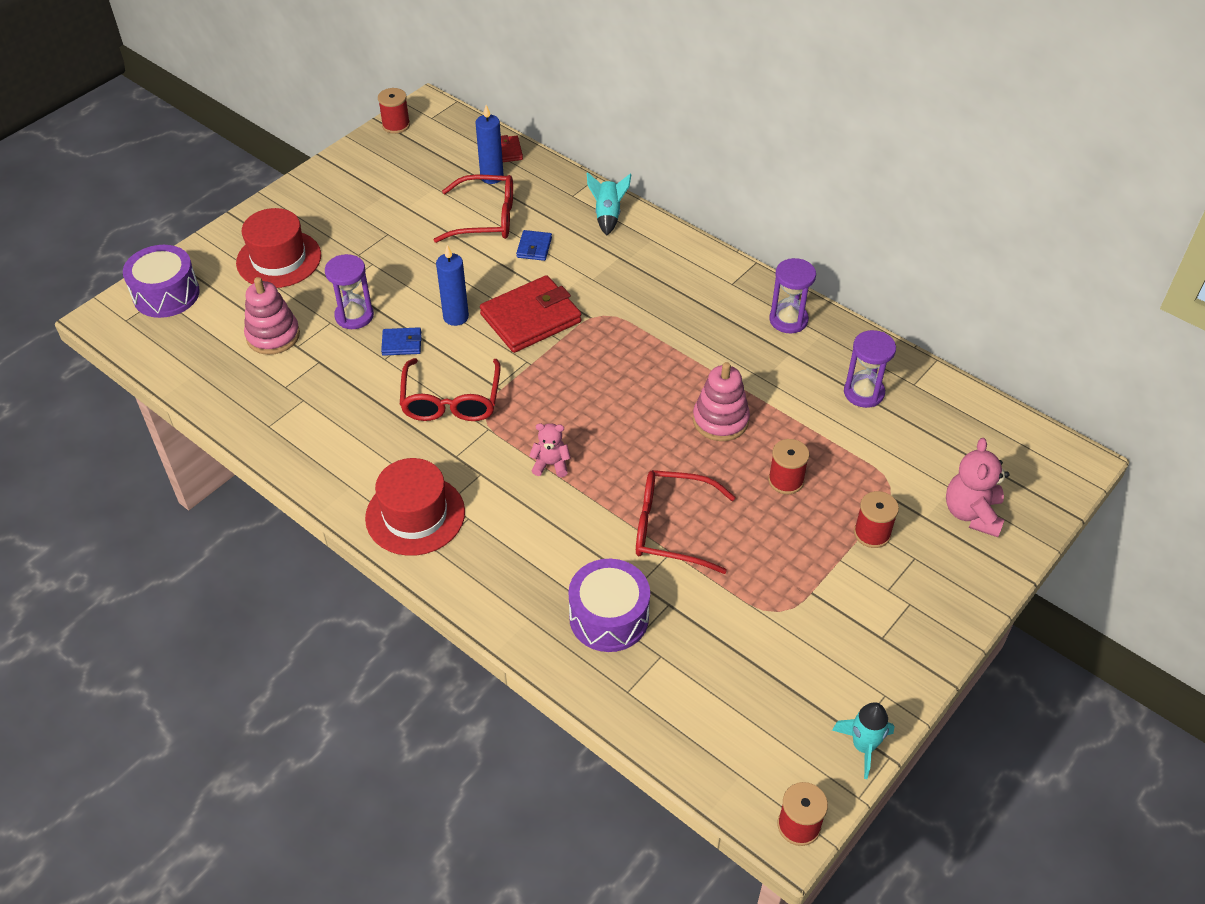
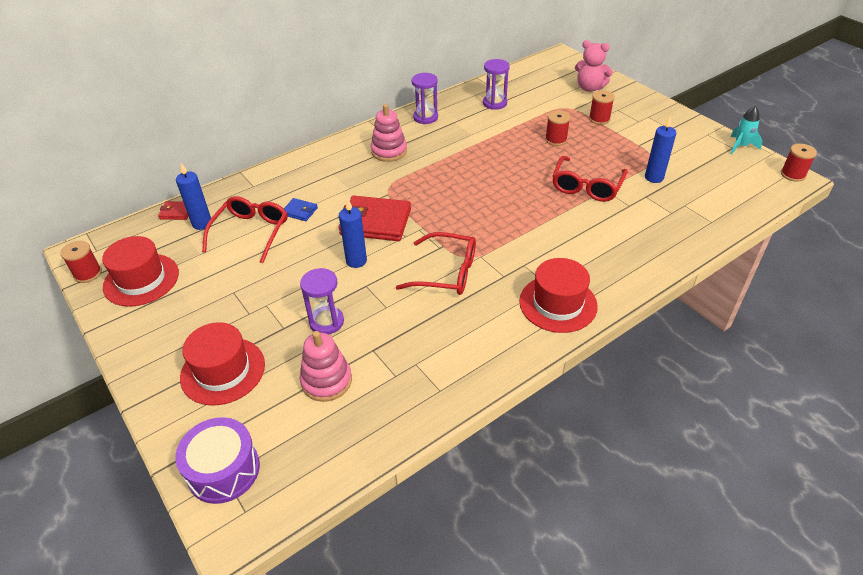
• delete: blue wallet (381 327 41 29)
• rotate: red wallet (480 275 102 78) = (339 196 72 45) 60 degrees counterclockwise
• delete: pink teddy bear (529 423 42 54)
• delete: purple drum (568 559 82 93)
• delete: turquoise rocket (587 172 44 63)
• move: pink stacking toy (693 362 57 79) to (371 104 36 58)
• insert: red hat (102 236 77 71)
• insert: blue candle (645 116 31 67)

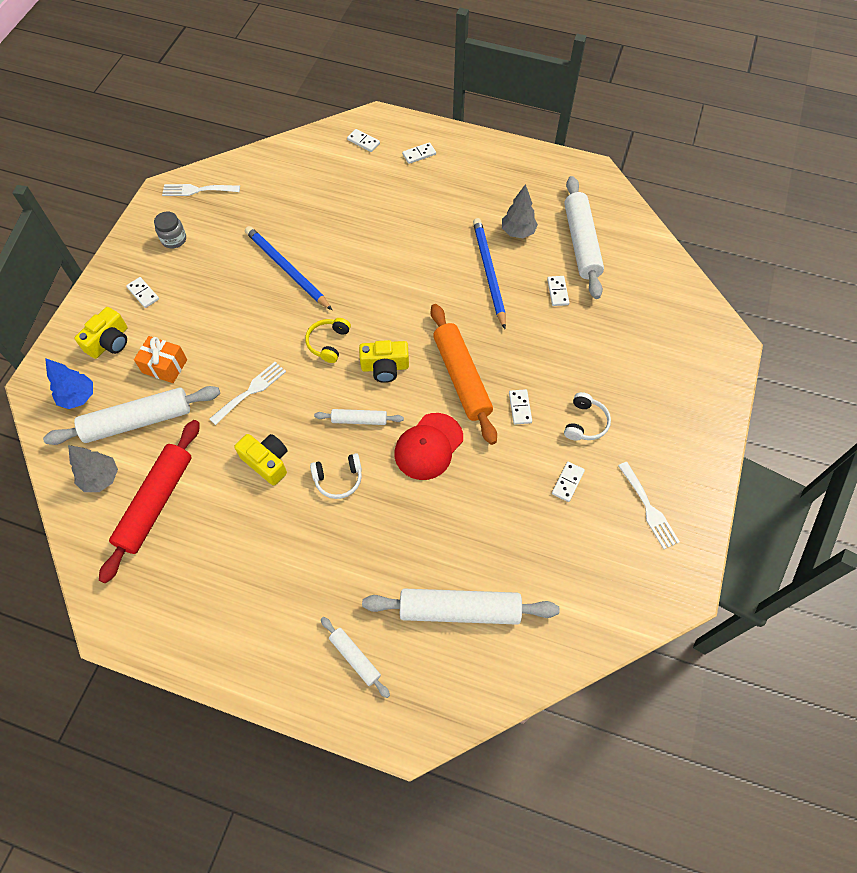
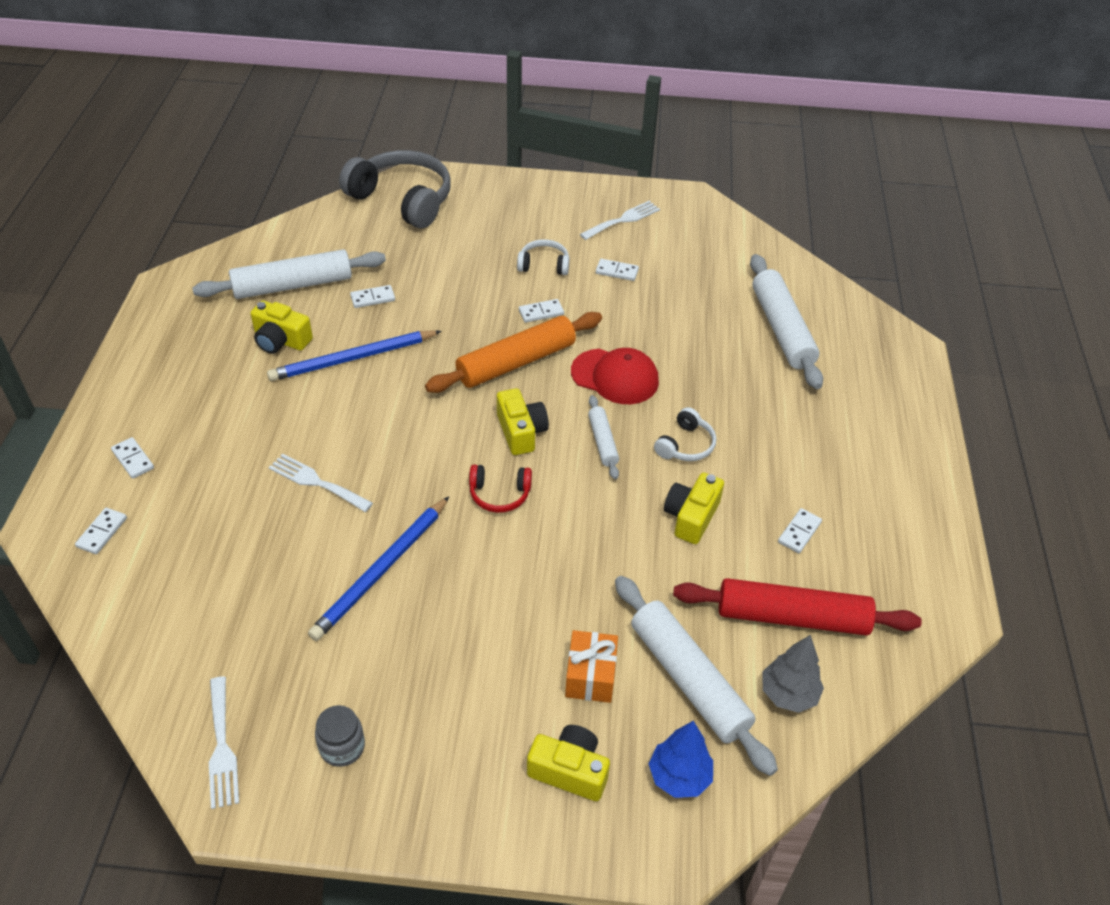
• move: white domino (126 277 33 31) to (778 508 44 45)
• move: white fork (209 362 77 63) to (269 454 104 58)
• recolor: yellow headphones (305 318 46 45) to red headphones (469 465 63 48)
• rotate: white headphones (310 453 52 46) = (654 407 62 54) 60 degrees clockwise
• delete: white rolling pin (321 617 69 81)
• replace: grey tree (502 184 36 54) to yellow camera (250 300 63 54)
• insert: grey headphones (339 150 112 79)

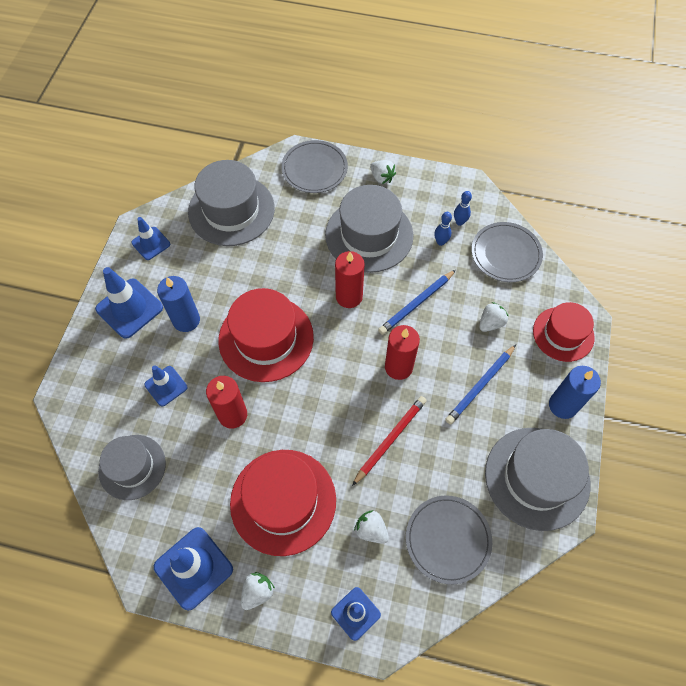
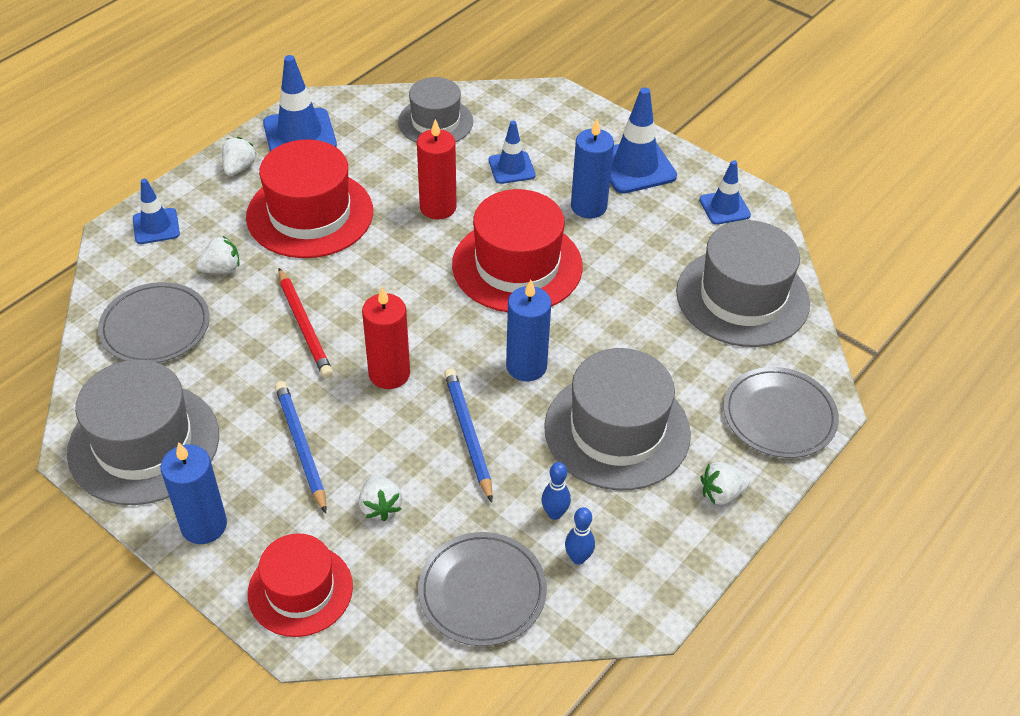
• rotate: white strawberry (241 572 34 38) = (222 137 35 39) 135 degrees counterclockwise
• recolor: red candle (335 251 30 57) to blue candle (506 279 45 102)

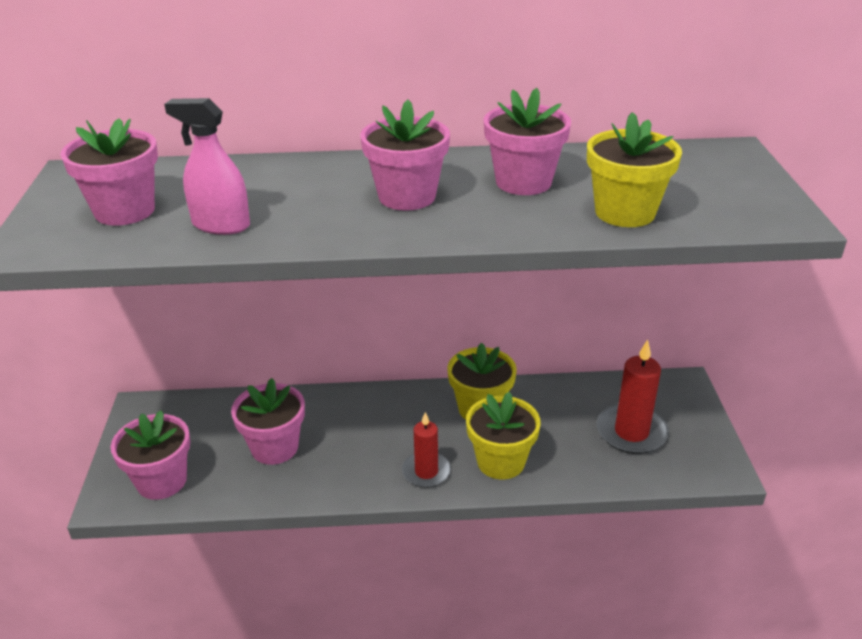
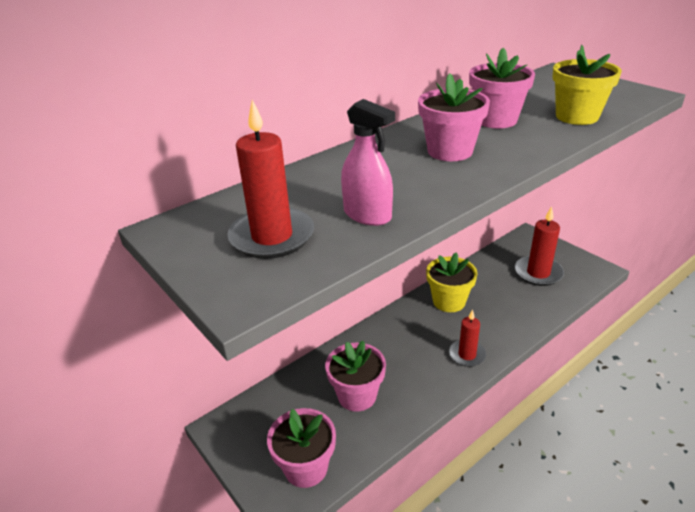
• replace: pink flower pot (60 118 98 108) to red candle (227 100 87 159)
• rotate: pink spray bottle (164 98 86 137) = (341 99 54 127) 120 degrees counterclockwise
• delete: yellow flower pot (466 392 75 88)

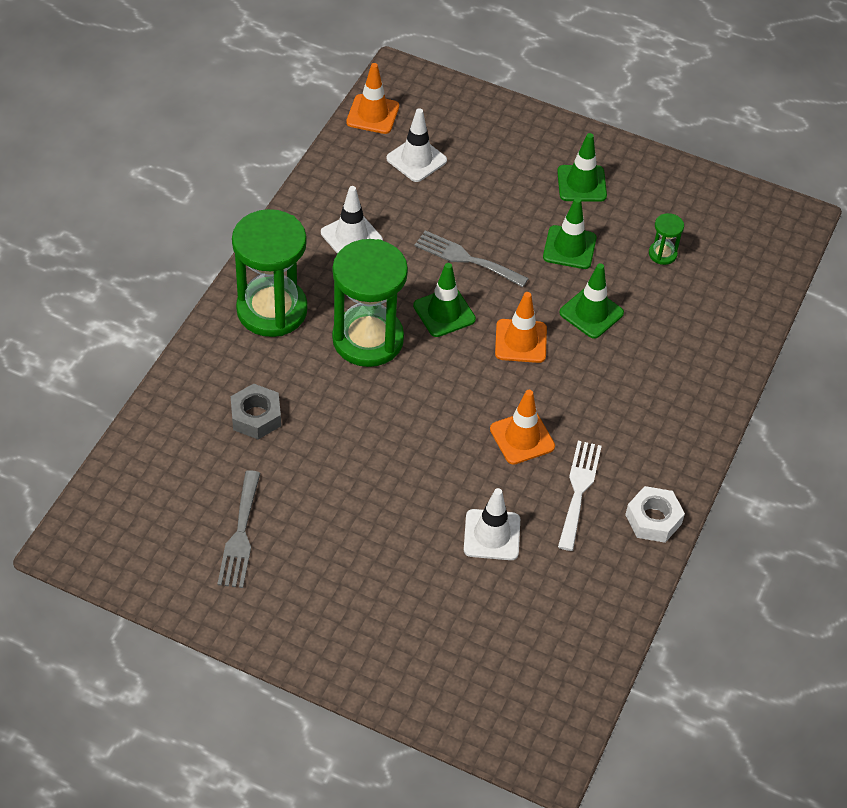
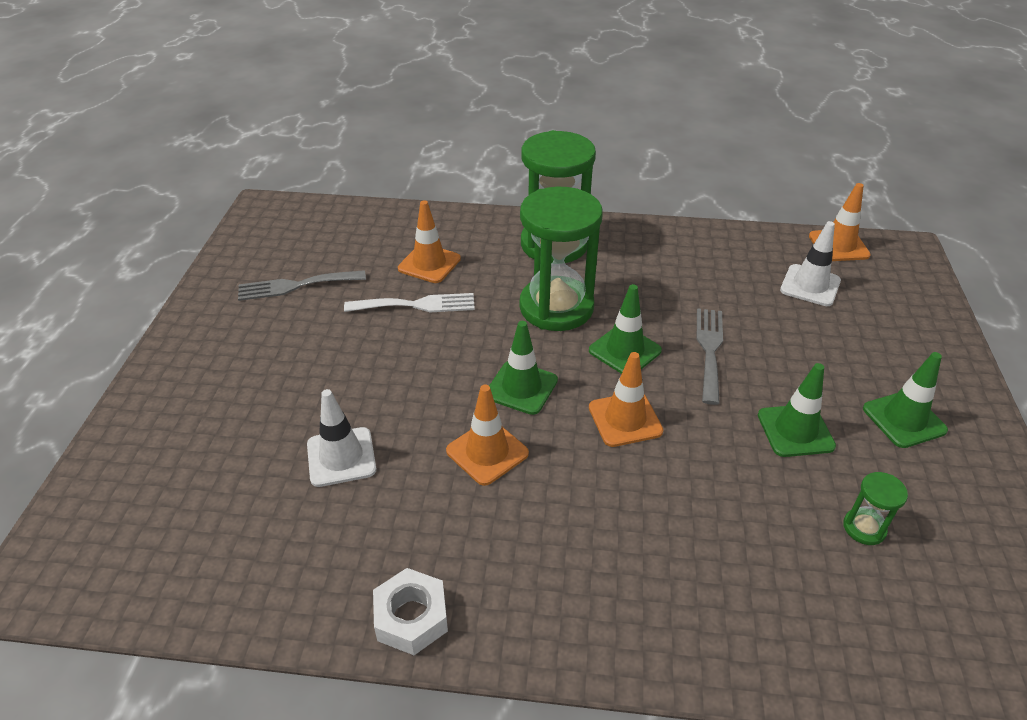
• replace: grey nut (231 383 50 56) to orange traffic cone (398 200 63 83)
• delete: white traffic cone (321 186 62 68)
• move: white fork (558 441 44 110) to (344 293 131 19)
• move: green traffic cone (559 263 65 76) to (489 321 69 94)

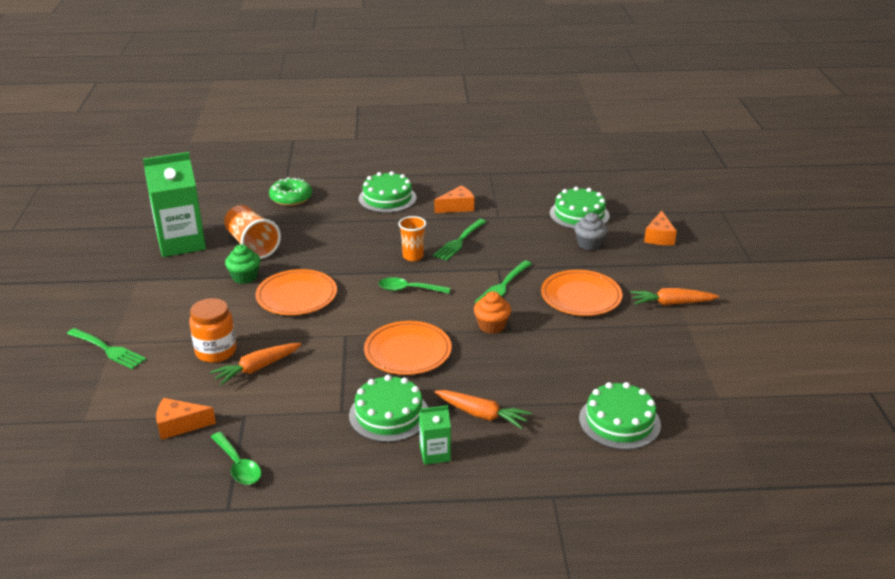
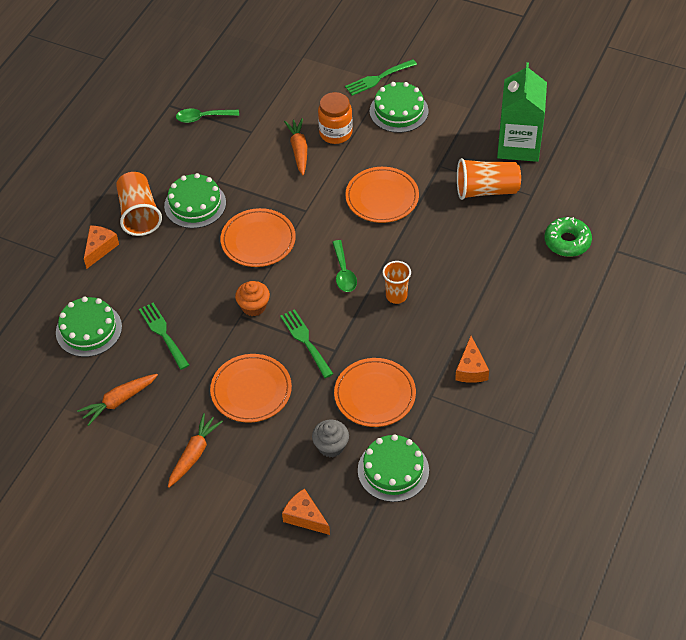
• move: orange cheese (156 398 60 42) to (84 225 35 44)
• delete: green cupcake (225 244 35 40)
• move: green cake (359 171 58 42) to (370 82 59 51)
• rotate: green spoon (379 277 71 16) = (332 240 25 52) 135 degrees clockwise
• replace: green carton (419 405 32 60) to orange cup (116 172 46 64)
• move: green fork (433 219 53 42) to (139 303 50 67)
• move: orange carrot (434 390 97 39) to (77 374 81 52)
• insert: orange plate (334 358 82 69)

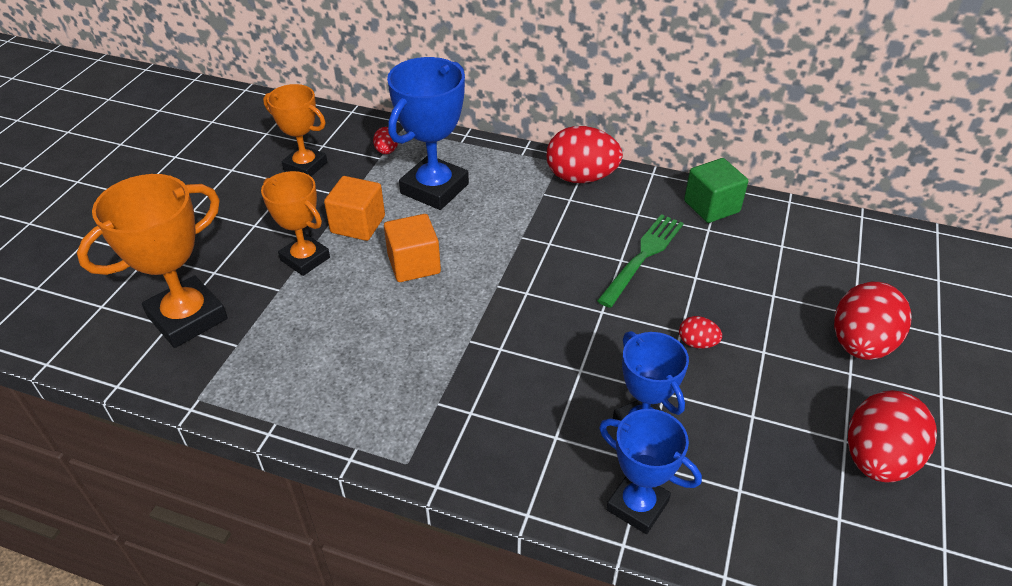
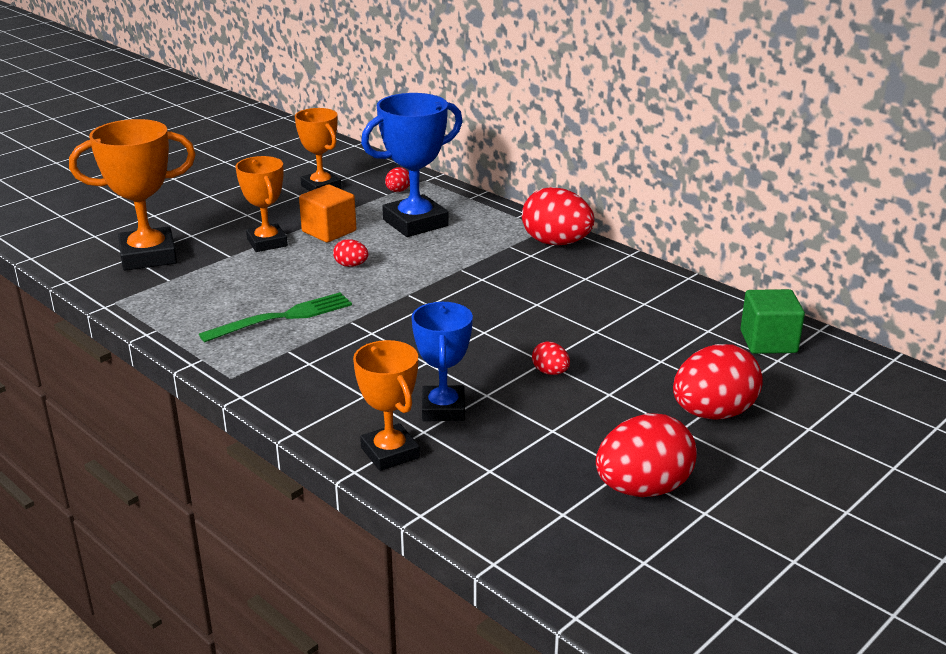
• replace: orange cube (384 214 57 68) to red egg (333 239 35 28)
• move: green fork (597 214 87 94) to (199 292 153 51)
• recolor: blue trophy (599 409 103 125) to orange trophy (353 340 67 131)
• move: green cube (684 158 64 65) to (740 289 65 65)

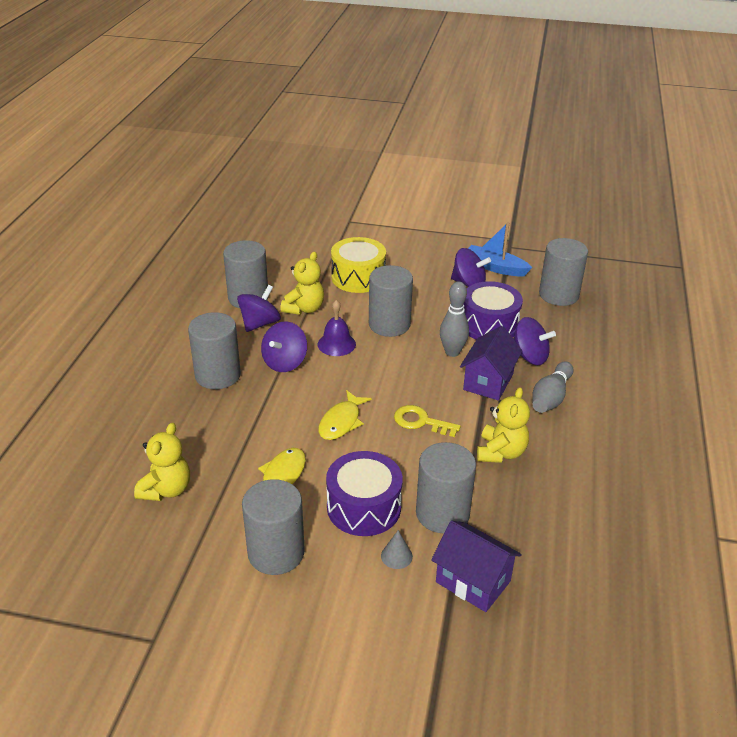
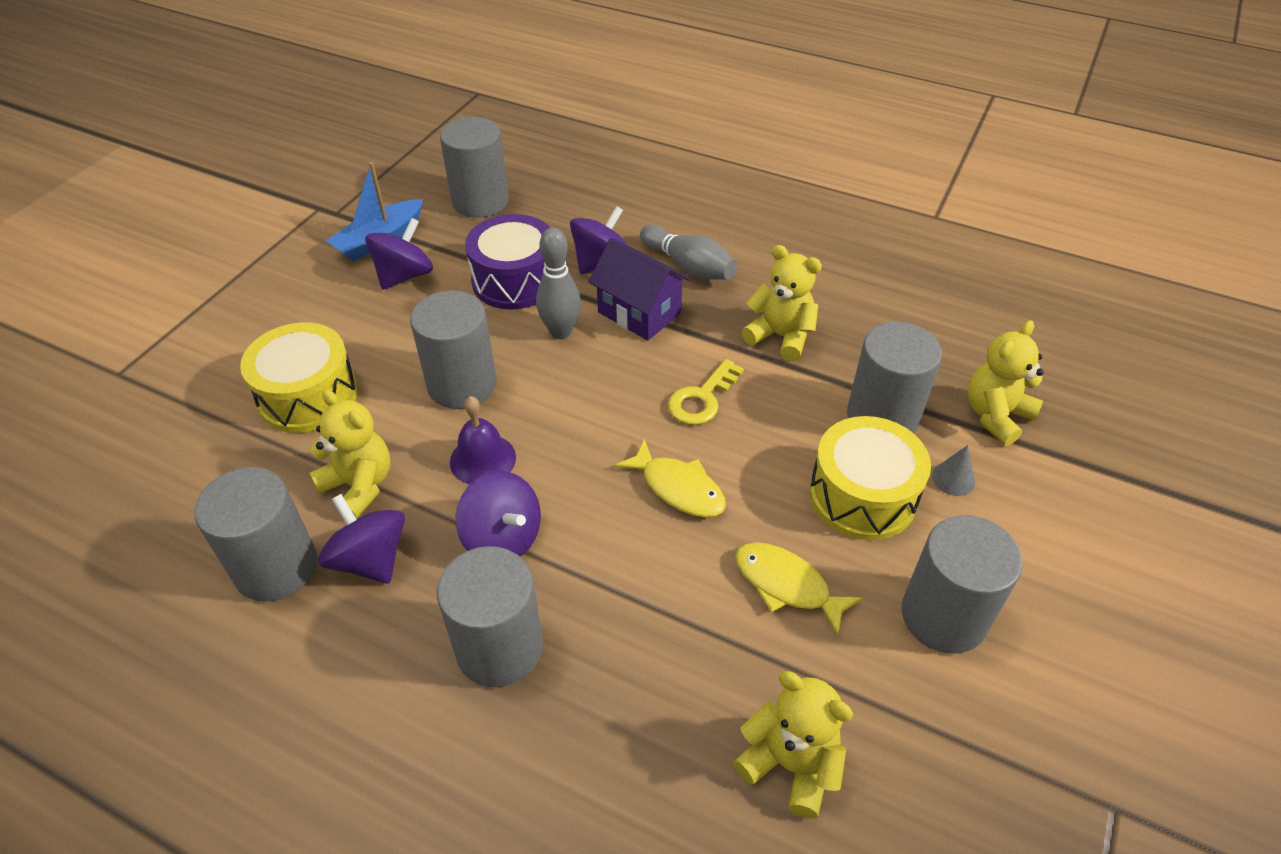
• recolor: purple drum (326 451 77 85) to yellow drum (809 416 122 124)
• replace: purple house (431 520 91 92) to yellow teddy bear (967 320 77 126)

